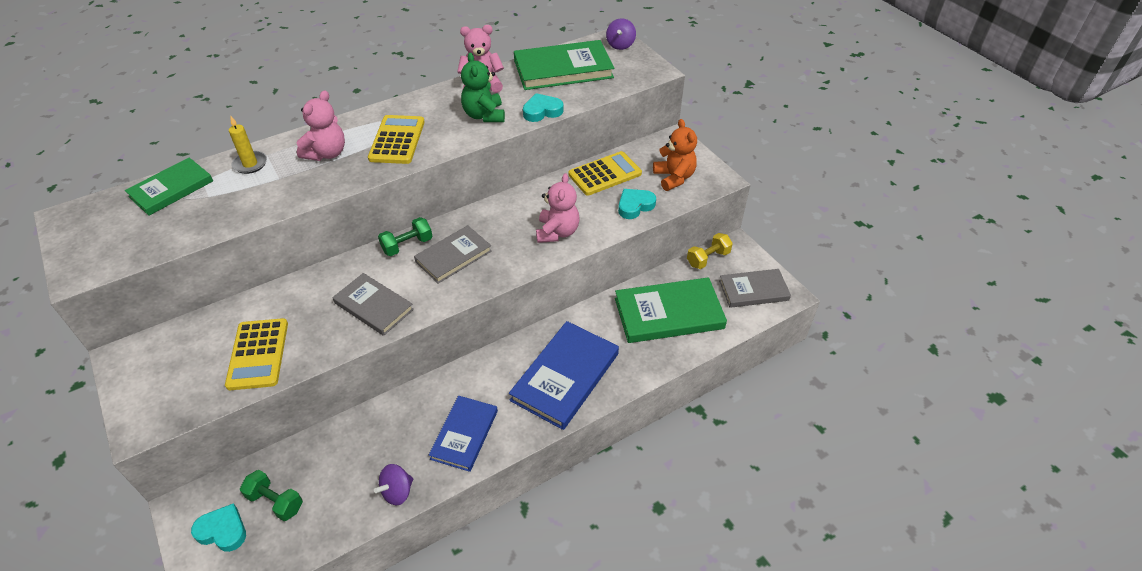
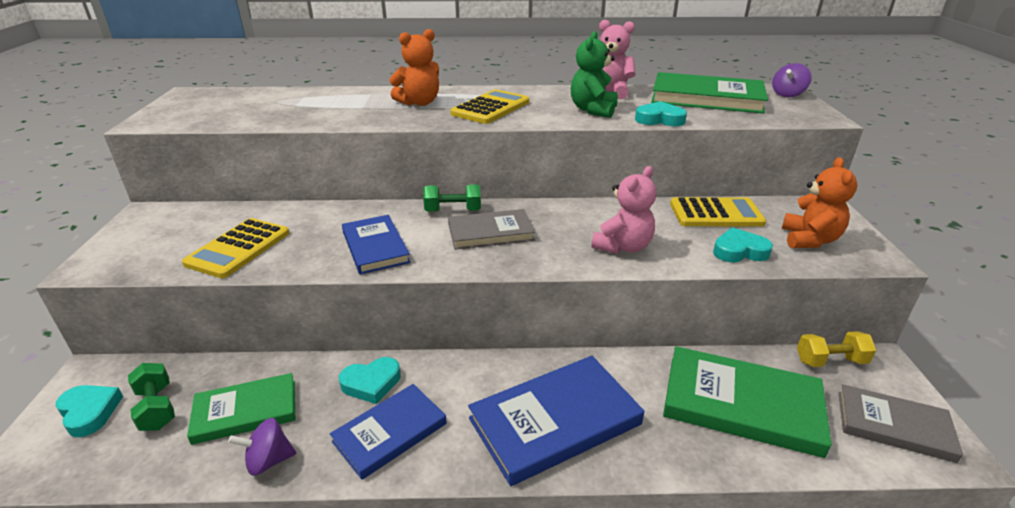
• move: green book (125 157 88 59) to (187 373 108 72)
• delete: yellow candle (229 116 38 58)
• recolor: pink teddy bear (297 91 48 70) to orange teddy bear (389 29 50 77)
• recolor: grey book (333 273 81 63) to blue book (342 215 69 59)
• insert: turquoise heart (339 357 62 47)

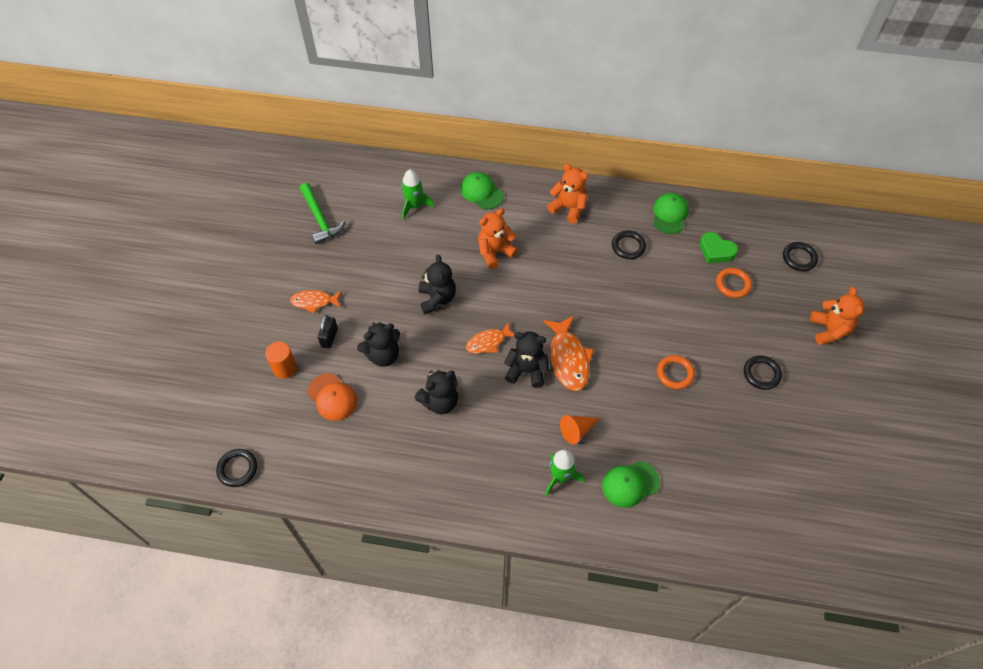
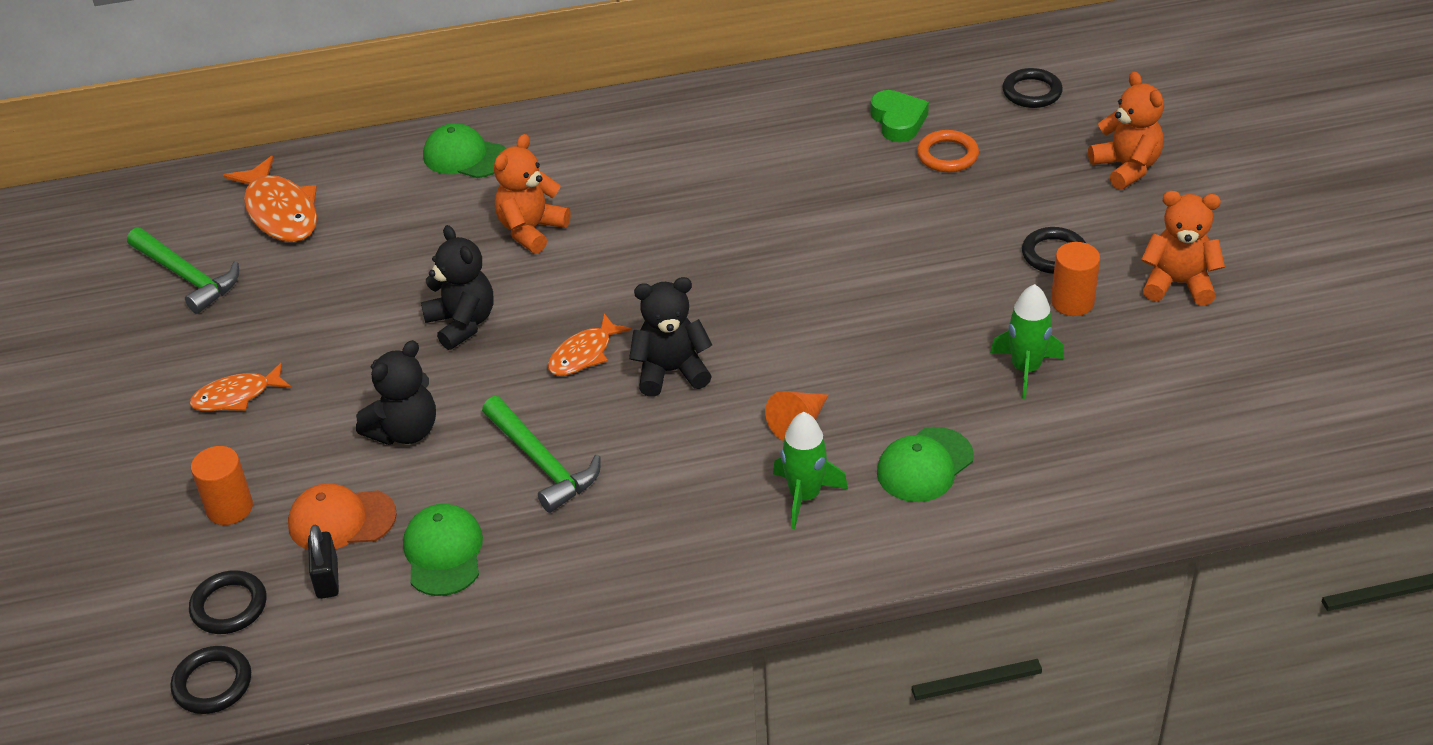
• rotate: orange cap (308 373 49 48) = (288 483 109 67) 150 degrees clockwise
• move: black padlock (318 315 20 33) to (308 525 31 74)
• move: green rocket (401 169 33 51) to (990 284 74 115)
• replace: black teddy bear (414 370 44 44) to green hammer (482 396 119 117)
• move: orange fish (543 316 51 75) to (223 156 94 86)
• move: orange teddy bear (547 164 41 60) to (1141 191 84 115)
• move: black ring (612 231 34 28) to (189 570 77 64)
• move: green cap (653 193 36 41) to (403 504 80 92)
• delete: orange ring (657 355 38 34)
• rotate: green heart (700 232 38 31) = (870 90 59 52) 120 degrees counterclockwise
• insert: orange cylinder (1051 242 49 74)

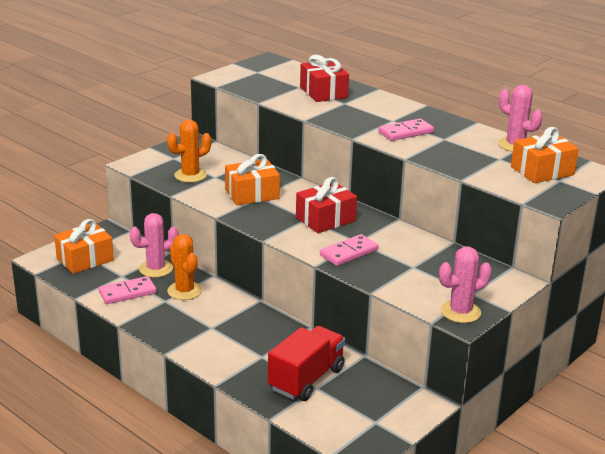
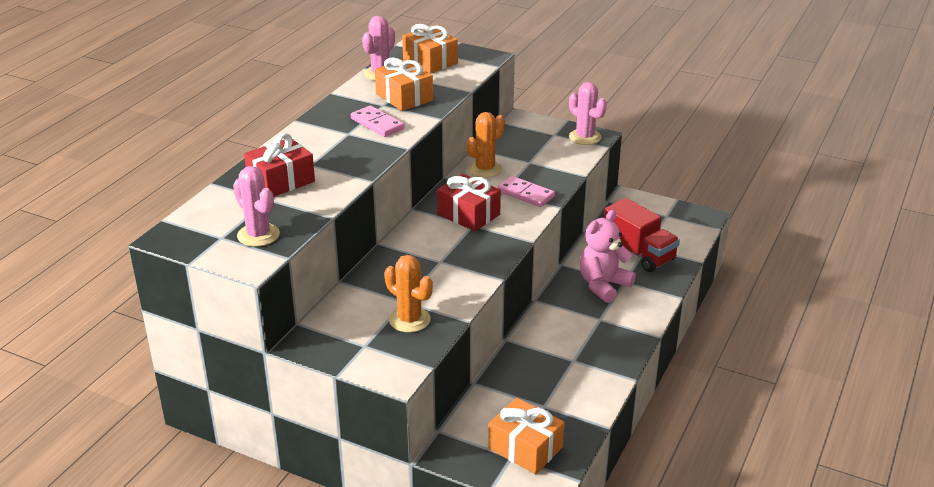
• delete: pink domino (99 276 57 28)
• move: pink cactus (129 213 49 64) to (233 166 47 81)
• move: orange cactus (167 234 35 66) to (466 112 39 66)
• move: orange gift (225 154 55 51) to (375 58 58 53)
• rotate: red truck (268 326 77 75) = (604 198 76 74) 150 degrees counterclockwise
• insert: pink teddy bear (580 210 56 93)

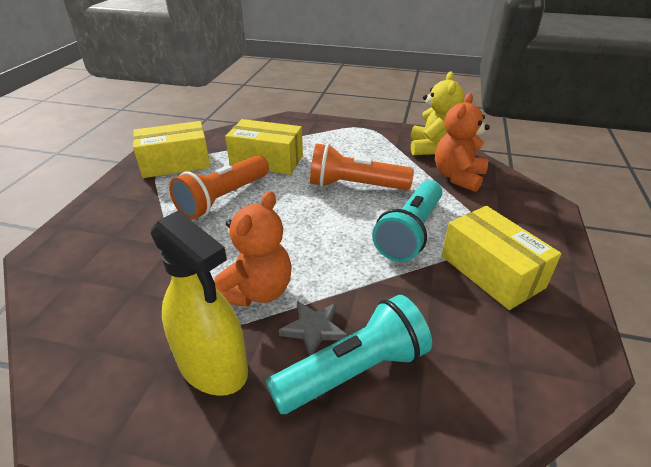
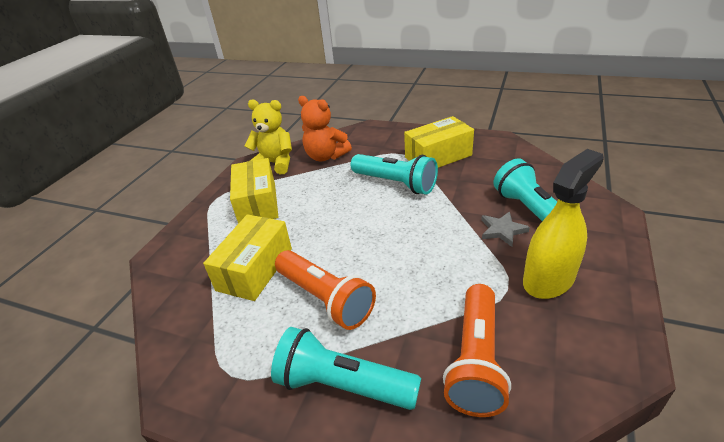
• move: yellow box (133 121 78 57) to (230 158 49 66)
• delete: orange teddy bear (214 191 78 116)
• move: orange flashlight (310 143 104 47) to (443 284 68 133)
• insert: turquoise flashlight (271 327 150 83)

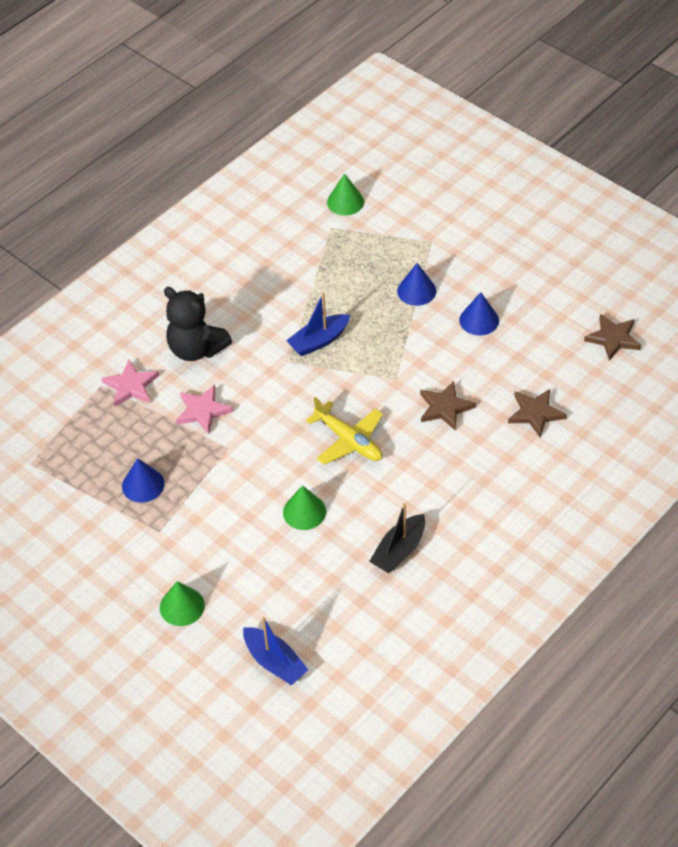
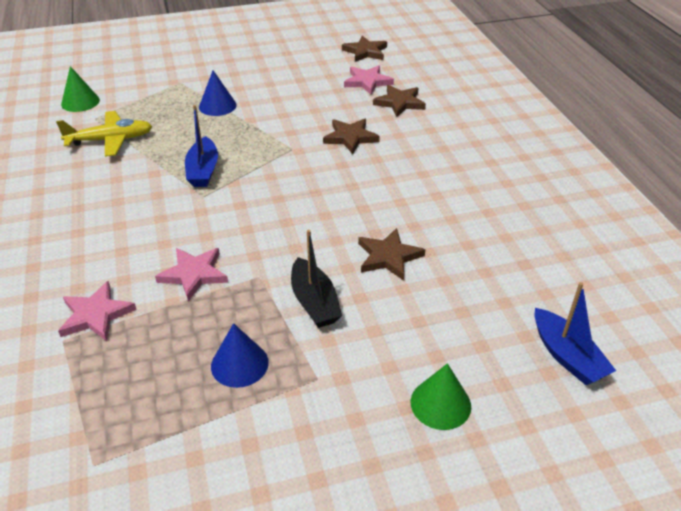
• delete: black teddy bear (164 287 68 74)
• rotate: blue boat (243 617 65 68) = (535 282 81 103) 75 degrees clockwise
• replace: green cone (283 485 43 45) to brown star (358 228 67 53)
• move: yellow plane (306 397 77 68) to (56 111 96 46)
• move: black boat (369 503 56 70) to (291 230 51 98)
• delete: blue cone (459 292 40 43)
• insert: pink star (344 65 50 30)

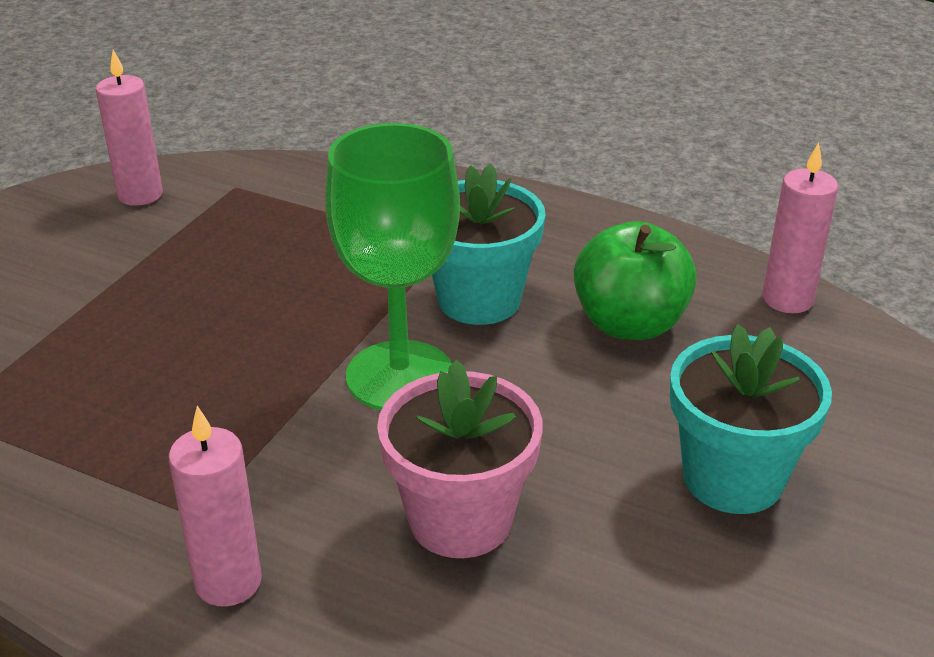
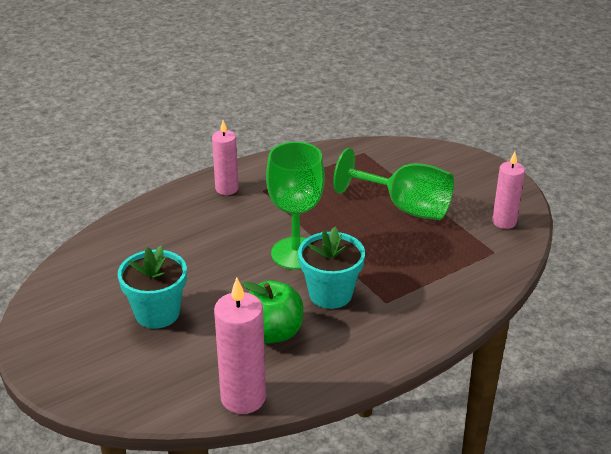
• delete: pink flower pot (377 360 166 198)
• resize: pink candle (762 142 76 171) = (214 277 52 137) x1.52
• insert: green goblet (333 148 121 72)

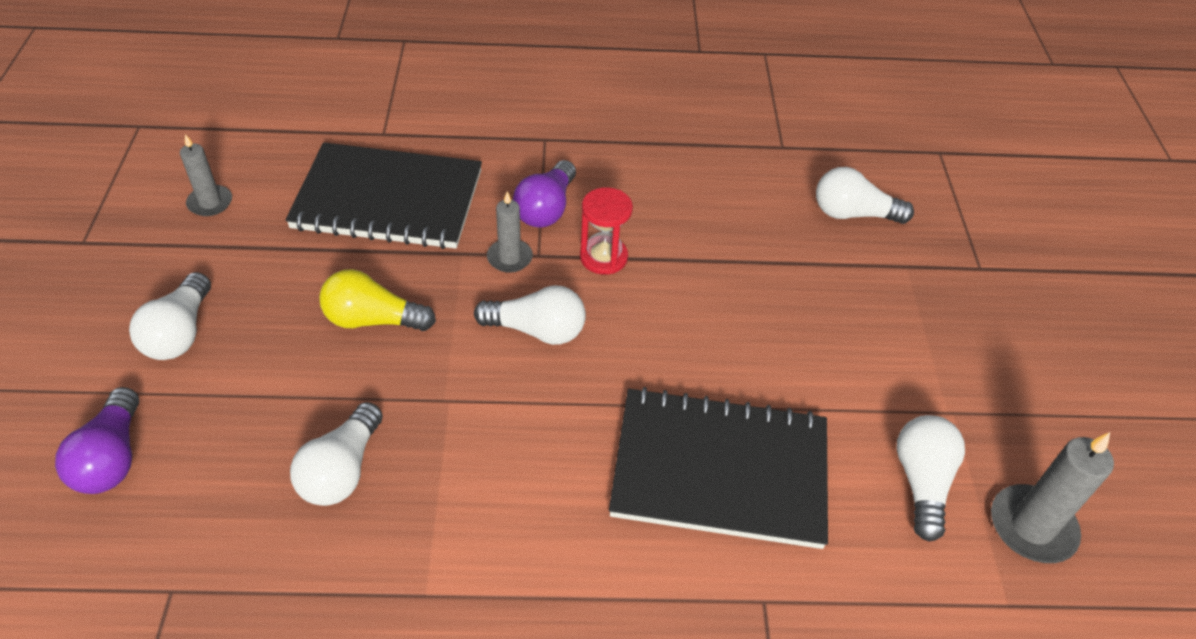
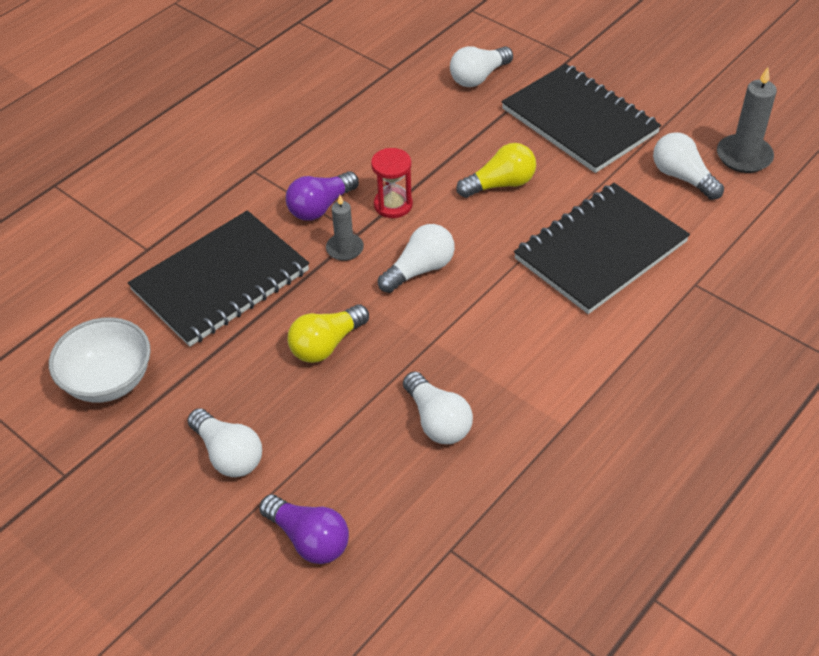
• replace: grey candle (180 134 52 82) to white bowl (49 317 102 86)
• rotate: purple light bulb (513 160 63 68) = (286 171 73 50) 75 degrees clockwise
• insert: yellow light bulb (456 143 80 55)
• insert: black notebook (501 64 160 109)

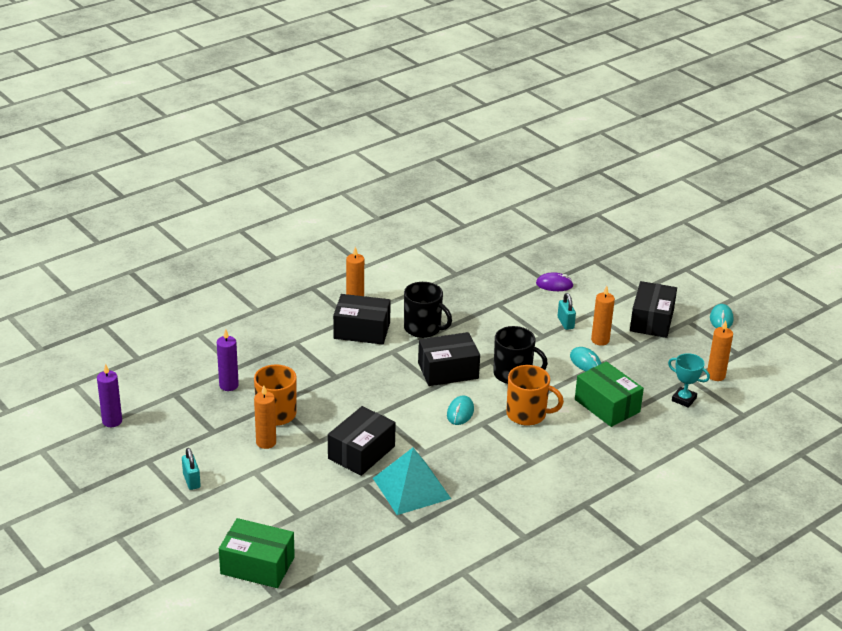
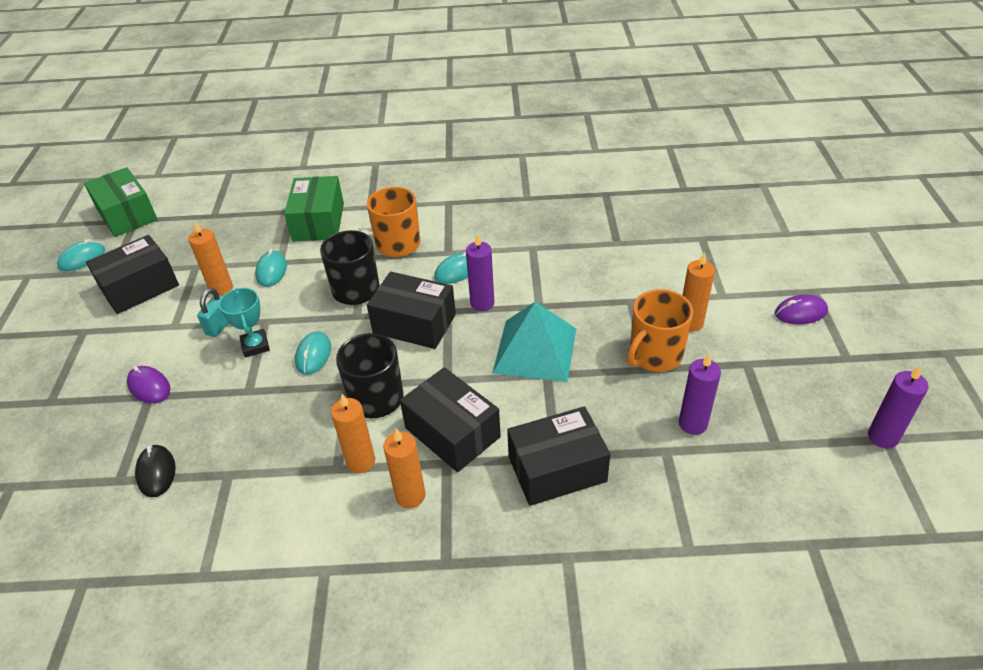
• replace: turquoise padlock (182 448 19 42) to purple mouse (775 295 53 29)
• move: green box (219 518 76 70) to (84 167 74 70)
• move: black box (328 406 68 70) to (507 406 103 100)
• move: turquoise pyramid (373 448 78 67) to (493 302 83 80)
• move: turquoise trophy (668 353 42 55) to (219 288 51 70)
• move: orange candle (707 321 26 60) to (331 394 44 80)
• insert: black mouse (135 445 41 53)
• insert: turquoise mouse (295 331 36 44)
• insert: purple candle (466 233 28 78)

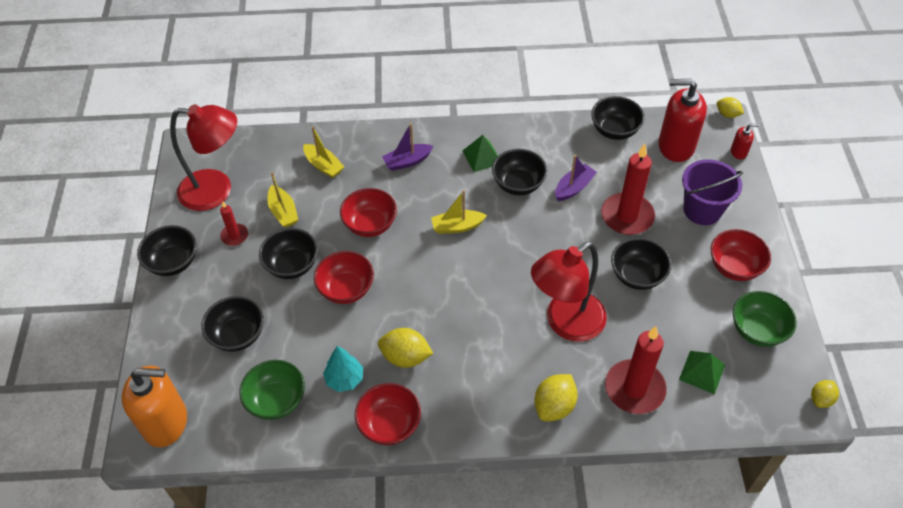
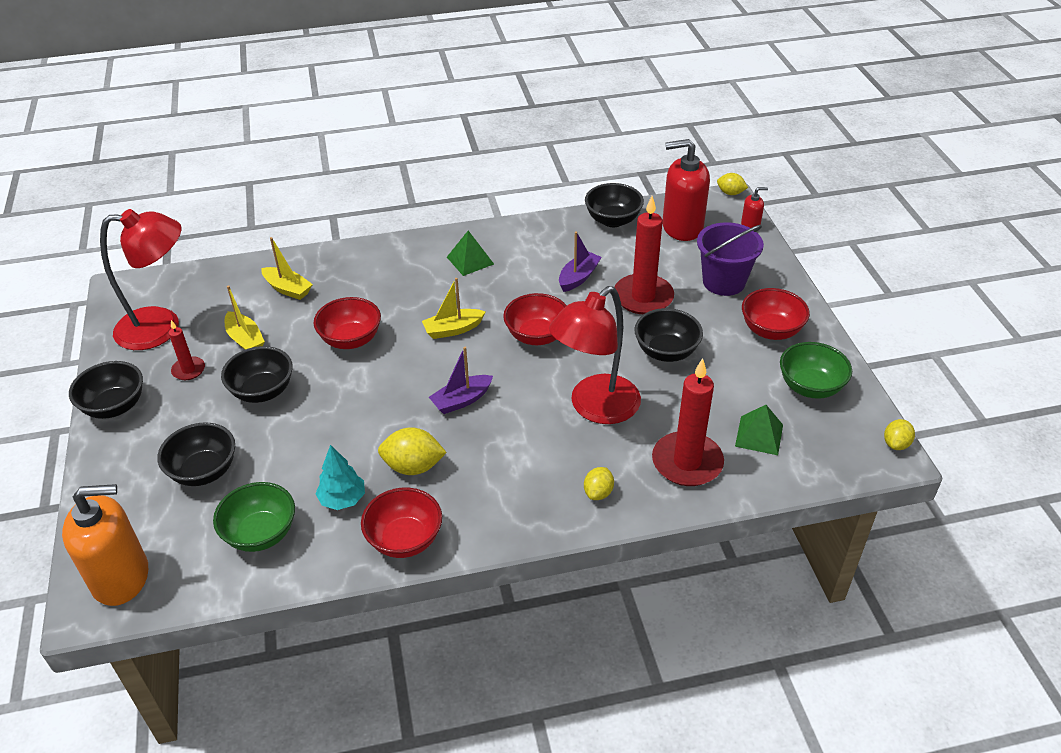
• move: red bowl (314 251 60 53) to (503 293 64 52)
• move: purple boat (382 123 51 48) to (429 347 64 67)
• delete: black bowl (492 149 55 46)
• resize: yellow lemon (534 374 44 47) = (584 467 30 33) x0.62

